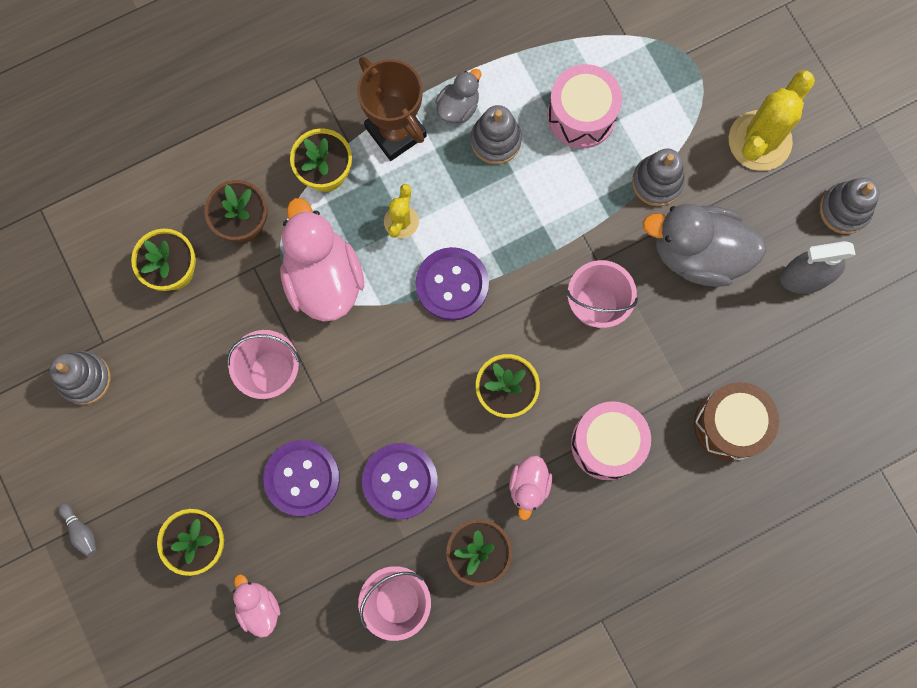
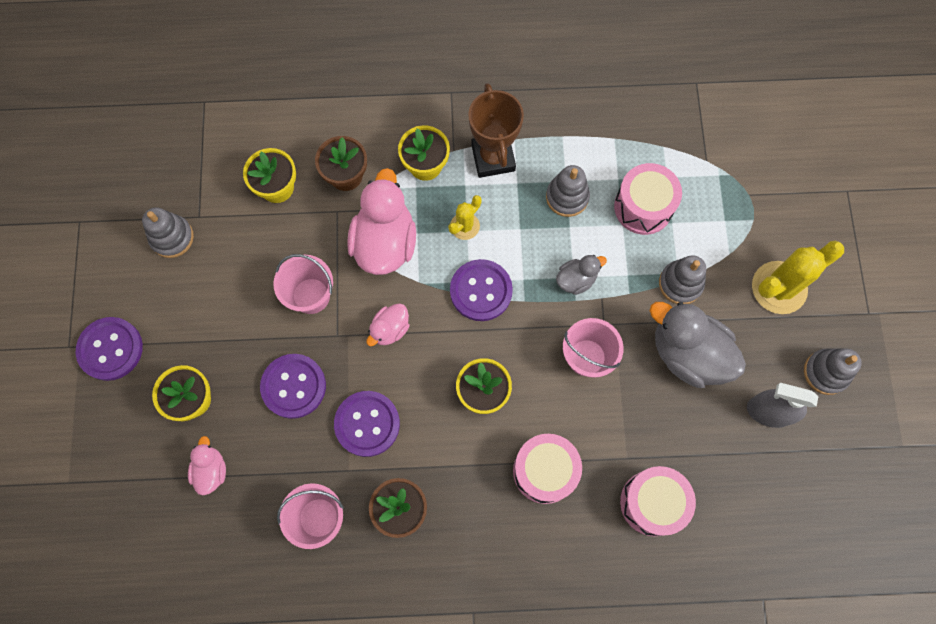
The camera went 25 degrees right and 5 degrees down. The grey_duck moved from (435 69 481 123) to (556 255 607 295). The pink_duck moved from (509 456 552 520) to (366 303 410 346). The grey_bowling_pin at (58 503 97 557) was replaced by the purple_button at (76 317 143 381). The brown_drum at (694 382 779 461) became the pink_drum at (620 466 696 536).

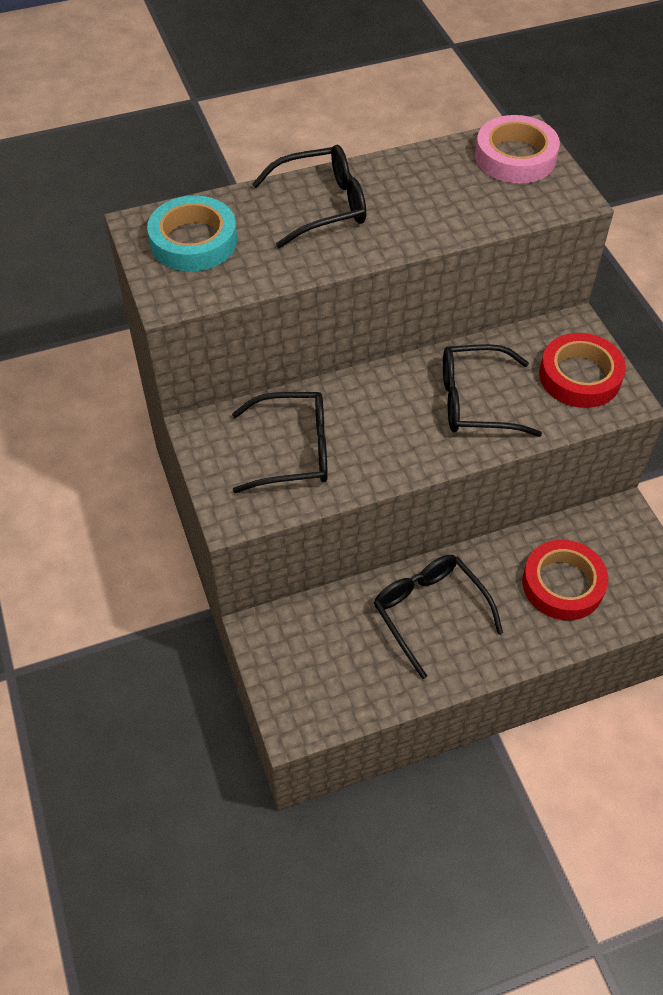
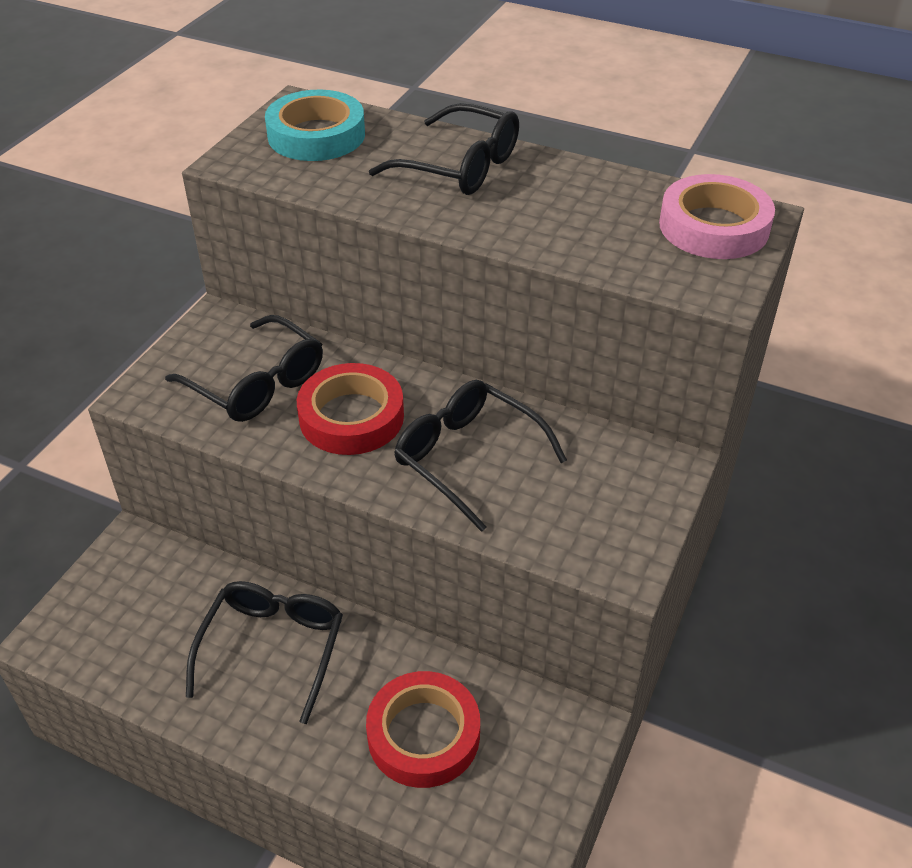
The camera went 45 degrees right and 10 degrees down. The red_tape moved from (539 333 626 408) to (297 363 404 455).

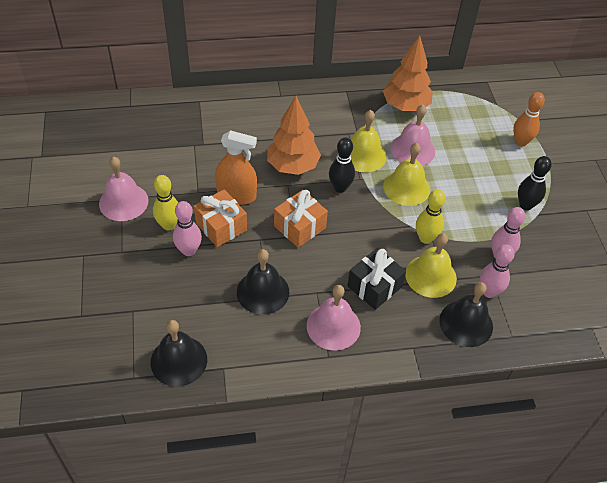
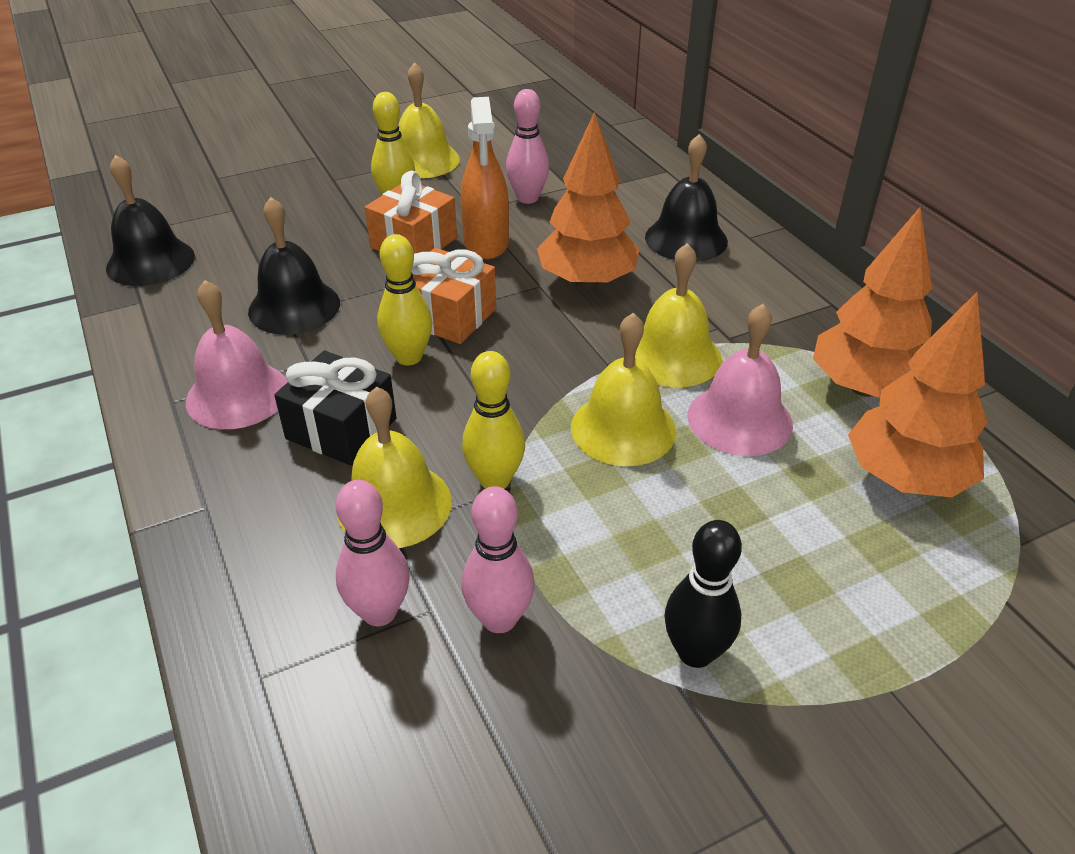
The camera went 75 degrees right and 10 degrees down. The black_bowling_pin at (329 137 355 193) disappeared. The orange_bowling_pin at (513 92 545 146) disappeared. The yellow_bowling_pin at (377 234 432 365) appeared. The orange_tree at (848 292 987 497) appeared. The pink_bowling_pin moved from (173 201 202 256) to (506 89 549 204). The black_bell moved from (439 282 493 347) to (645 134 728 262). The pink_bell at (99 157 149 221) became the yellow_bell at (398 62 460 178).

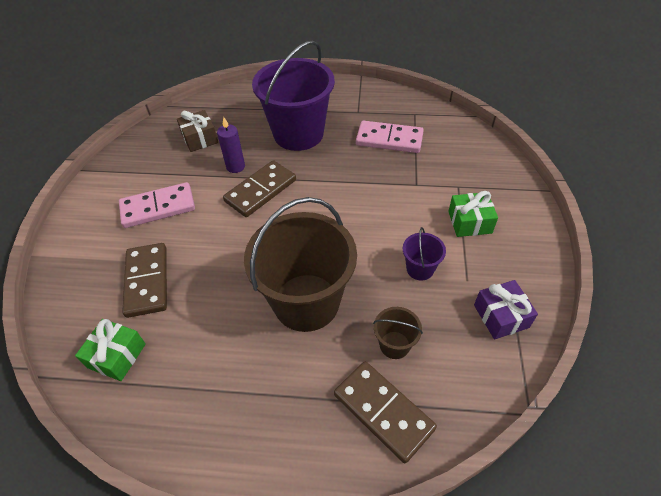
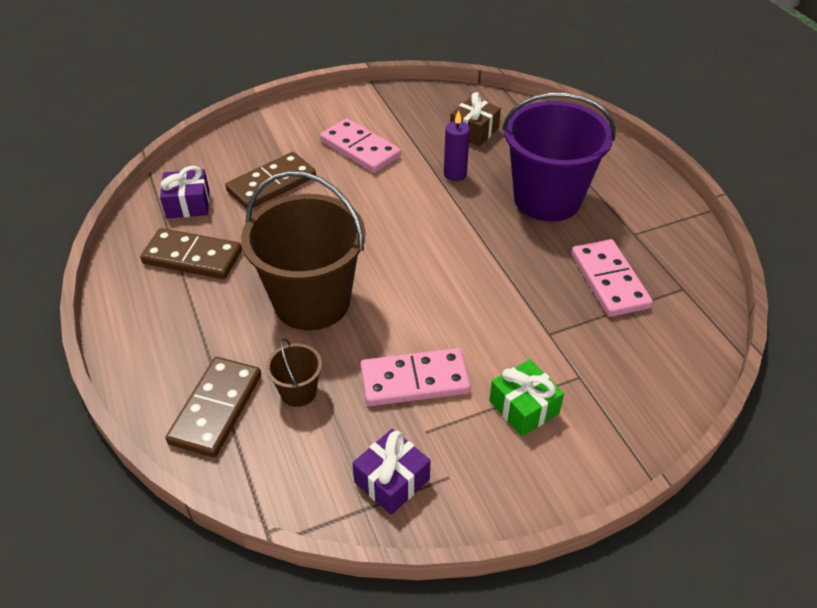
The camera went 60 degrees right and 5 degrees down. The brown_domino moved from (223 160 296 217) to (140 228 242 279). The purple_bucket at (403 227 446 281) was replaced by the pink_domino at (360 348 471 406). The green_gift at (75 319 146 381) became the purple_gift at (160 166 210 219).

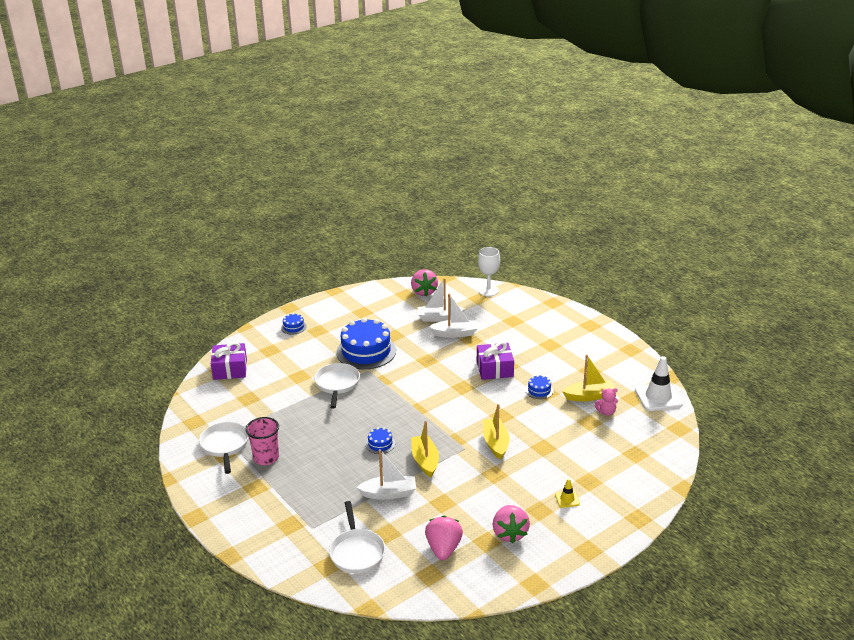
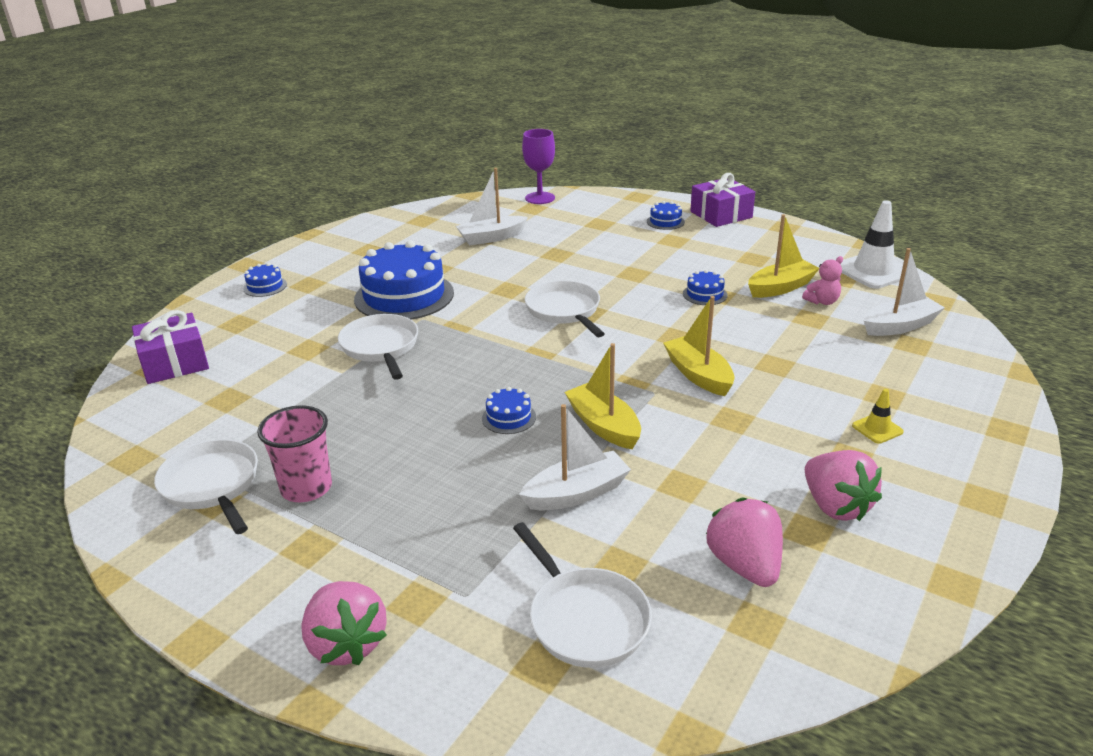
The camera went 20 degrees left and 0 degrees up. The white_pan at (525 281 605 337) appeared. The blue_cake at (647 201 685 230) appeared. The pink_strawberry moved from (411 269 438 296) to (301 581 387 665). The white_boat moved from (429 294 477 338) to (864 248 945 336). The purple_gift moved from (477 342 514 380) to (690 173 755 227). The white_goblet at (478 247 500 296) became the purple_goblet at (522 129 555 204).

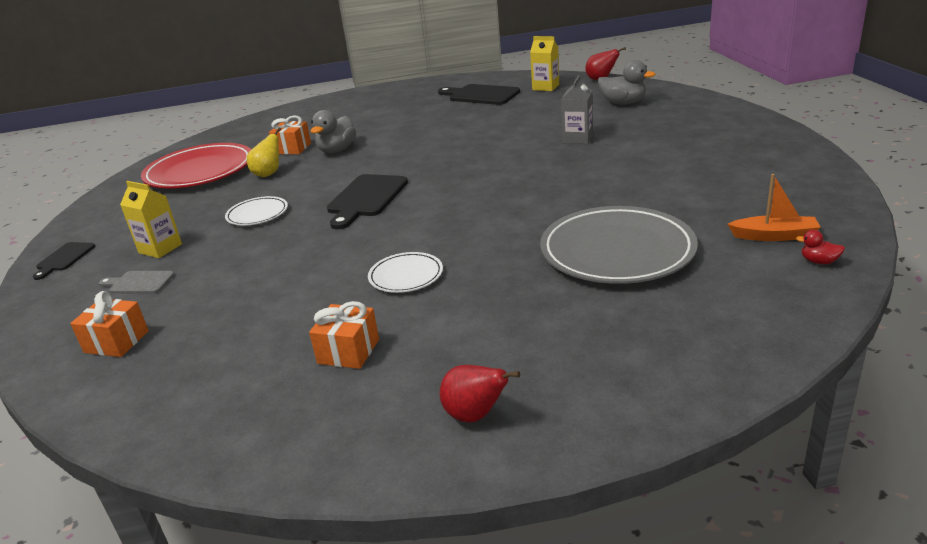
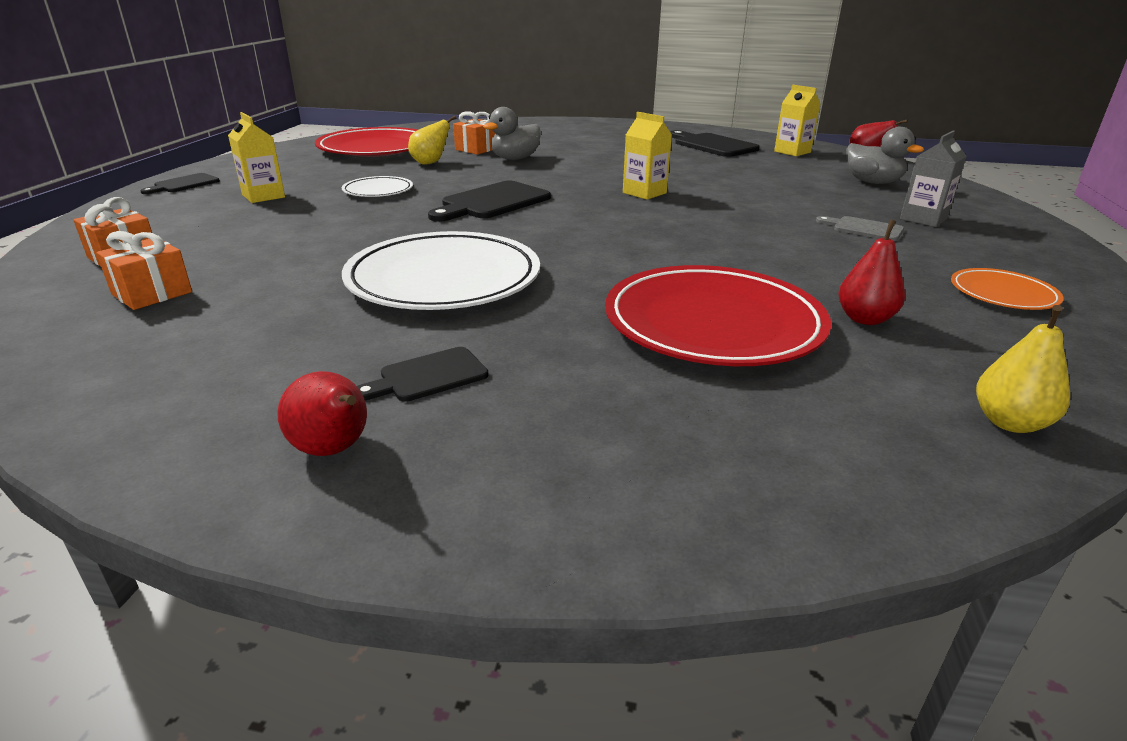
The camera went 20 degrees right and 0 degrees up. The orange_boat at (728 174 821 241) disappeared. The black_cutting_board at (357 347 488 402) appeared. The yellow_carton at (623 112 672 200) appeared. The red_pear at (838 220 905 325) appeared. The orange_plate at (951 268 1064 310) appeared. The grey_cutting_board moved from (99 271 174 294) to (816 216 904 241). The orange_gift moved from (309 301 379 369) to (96 231 192 310). The grey_carton moved from (561 75 593 144) to (900 131 967 227). The red_duck at (796 230 845 264) was replaced by the yellow_pear at (976 305 1070 433). The grey_plate at (540 206 698 284) became the red_plate at (605 265 831 366). The white_plate at (368 252 443 293) changed to 2.02 times the size.

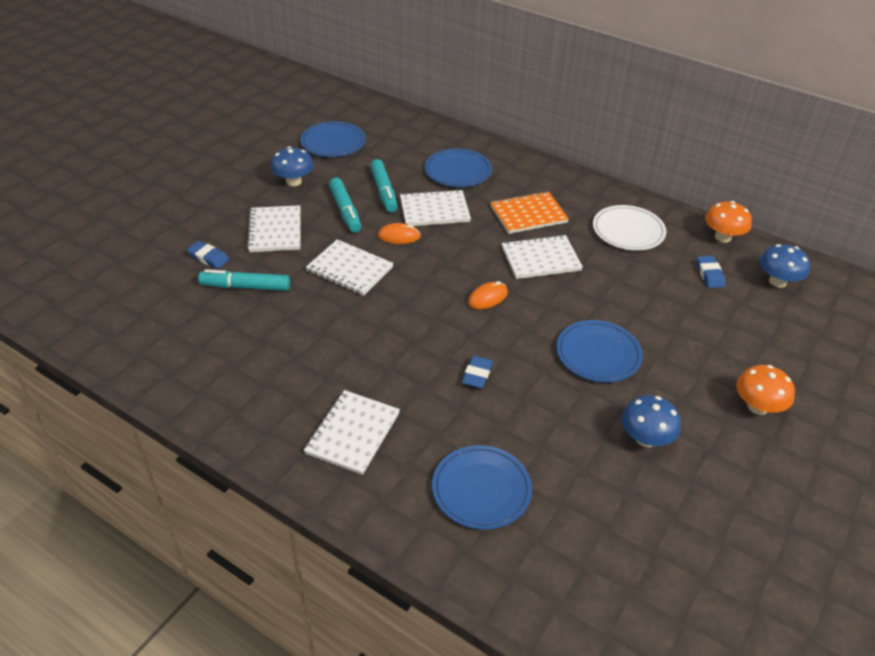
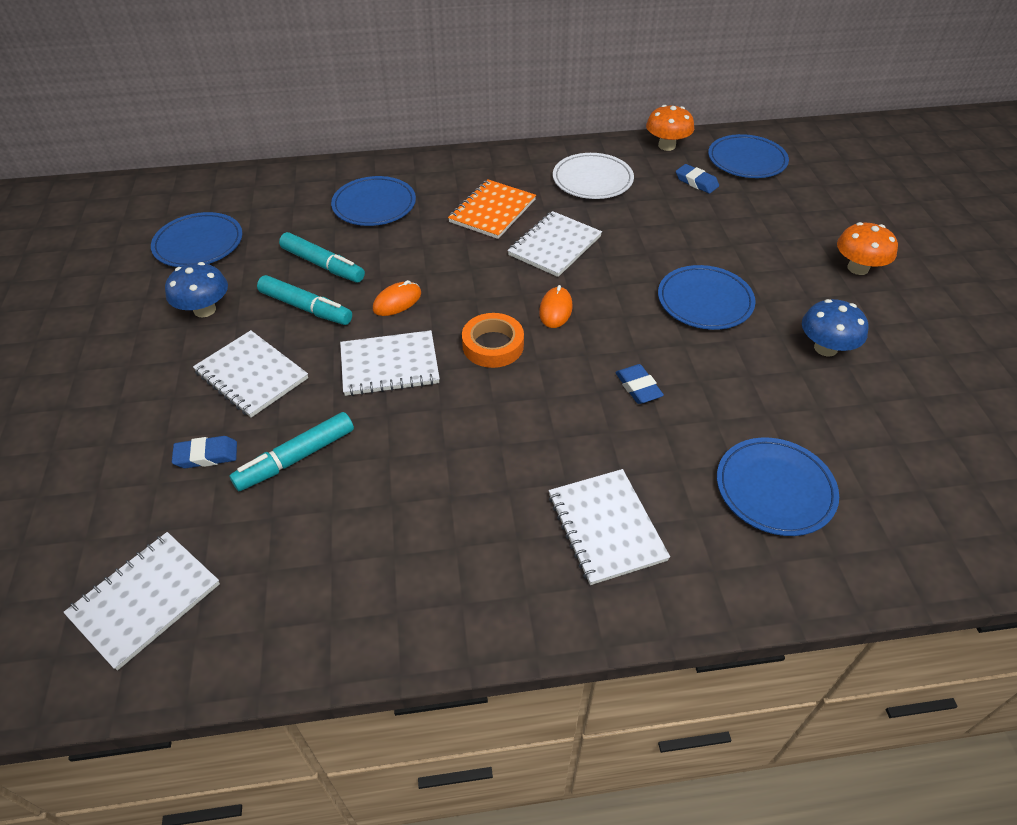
The camera went 40 degrees left and 5 degrees up. The orange_tape at (462 313 524 368) appeared. The white_notebook moved from (400 189 471 226) to (63 532 220 671). The blue_mushroom at (760 244 810 288) was replaced by the blue_plate at (708 134 789 178).

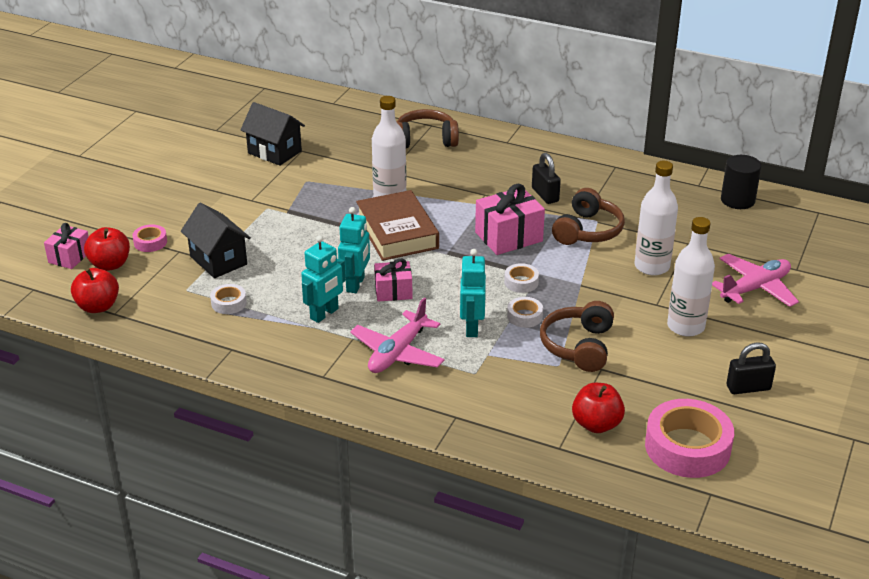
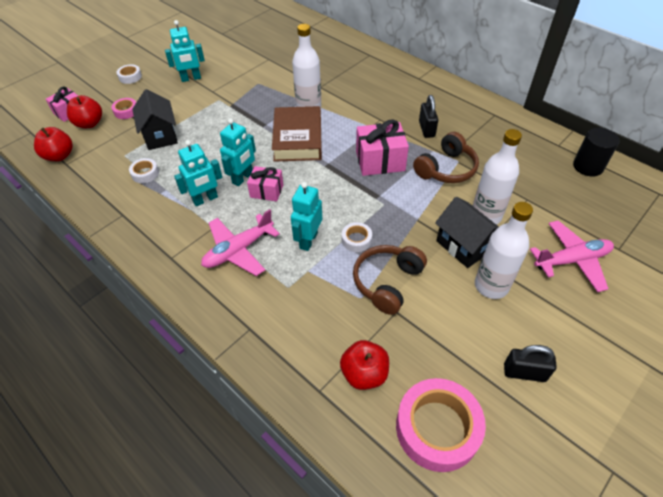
The camera went 20 degrees right and 15 degrees up. The brown_headphones at (397 109 459 148) disappeared. The turquoise_robot at (165 20 205 82) appeared. The black_house moved from (241 102 305 166) to (435 197 499 268). The white_tape moved from (504 263 539 293) to (117 64 142 84).

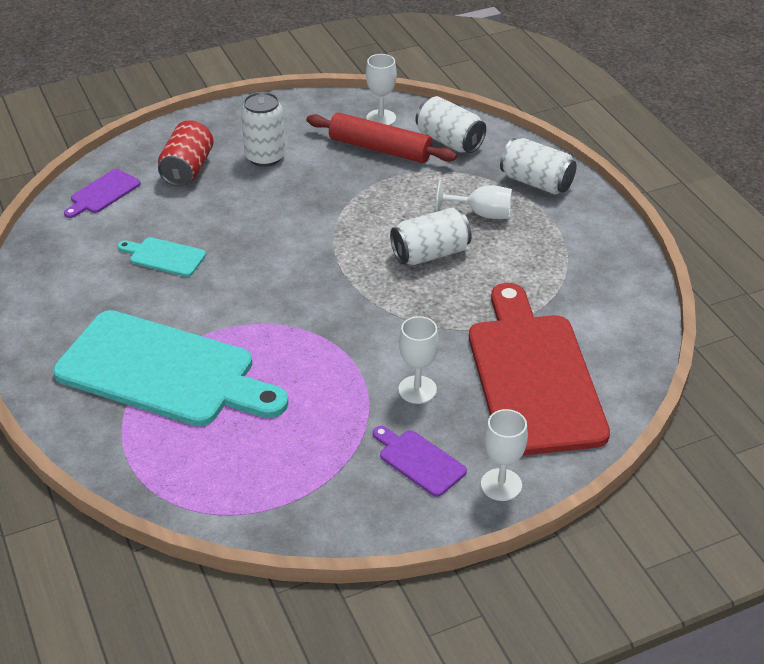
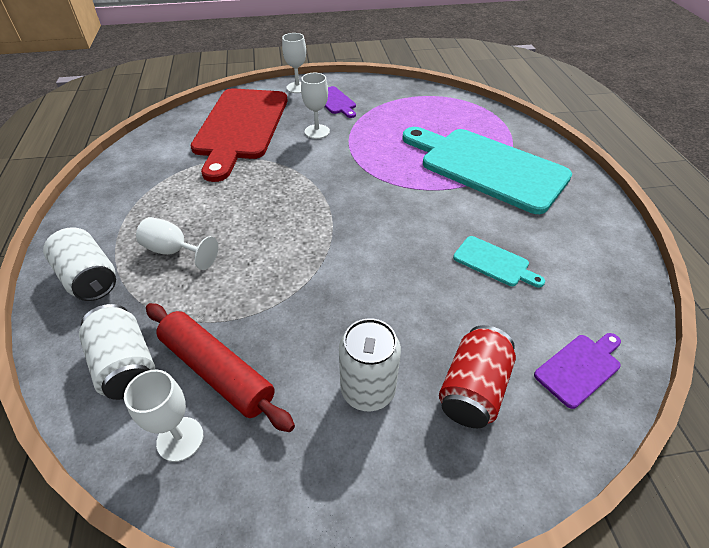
The camera went 165 degrees left and 5 degrees up. The white_can at (390 208 472 265) disappeared.

